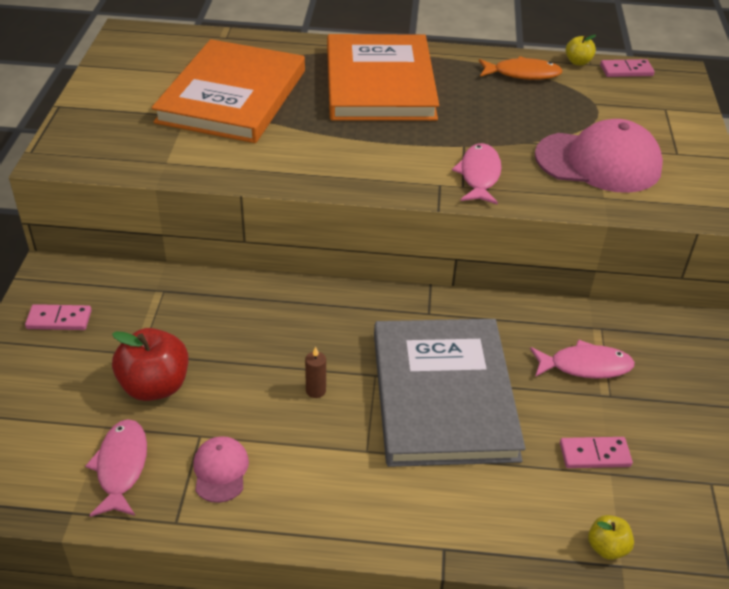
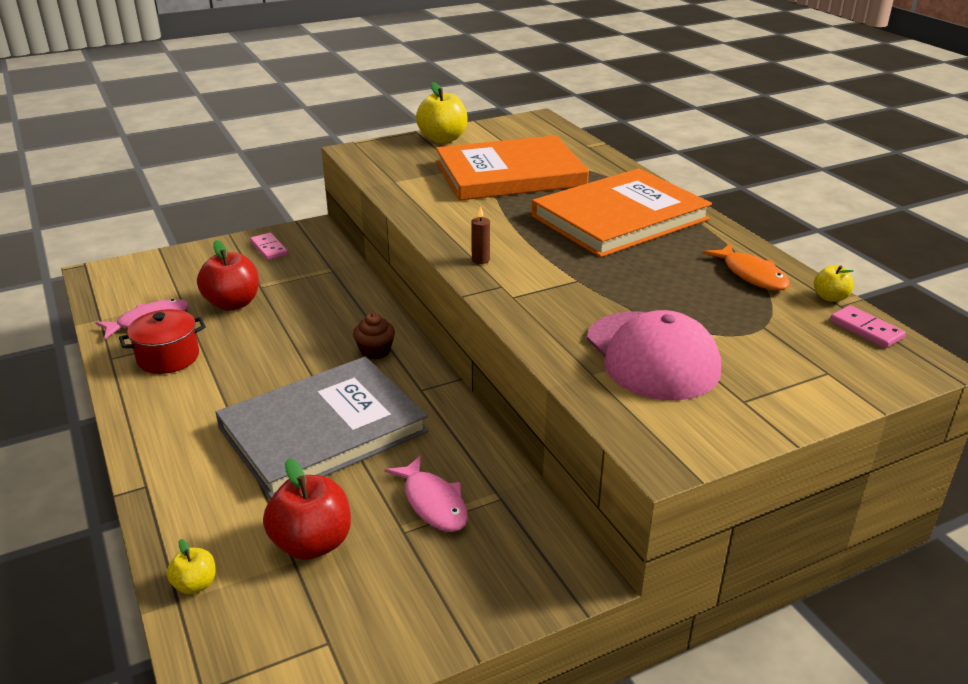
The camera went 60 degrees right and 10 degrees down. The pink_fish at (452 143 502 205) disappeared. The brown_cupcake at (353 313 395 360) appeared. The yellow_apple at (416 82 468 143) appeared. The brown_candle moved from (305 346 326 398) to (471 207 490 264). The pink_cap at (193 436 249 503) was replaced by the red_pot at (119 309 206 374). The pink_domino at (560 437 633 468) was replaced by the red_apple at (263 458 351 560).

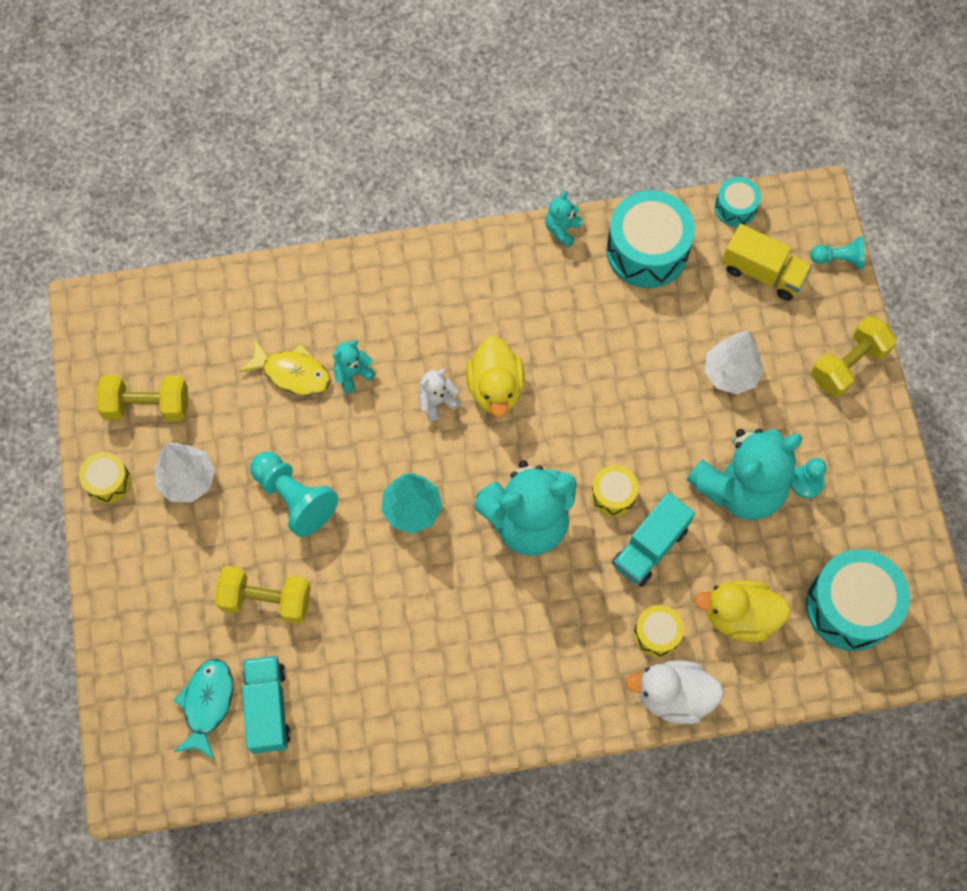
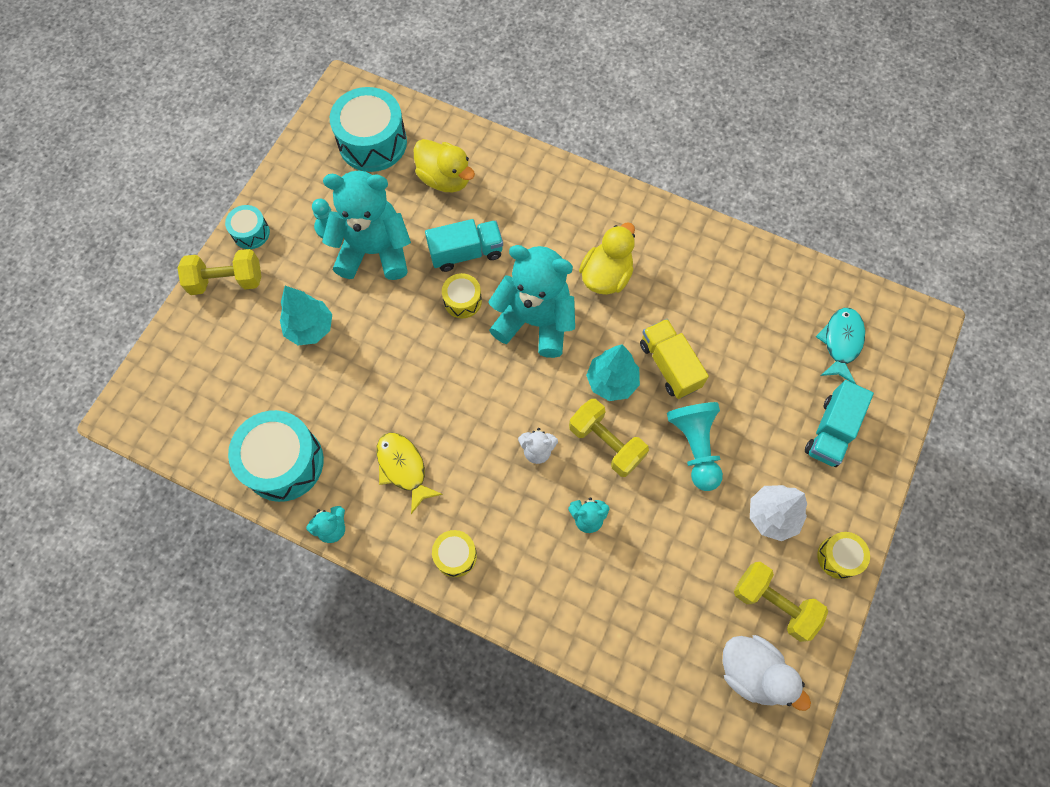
The camera went 145 degrees left and 0 degrees up. The turquoise_pawn at (810 236 865 269) disappeared. The yellow_dumbbell moved from (215 566 311 624) to (569 399 649 477). The yellow_fish moved from (239 339 331 396) to (376 432 443 514). The turquoise_truck moved from (242 656 291 754) to (805 380 874 467). The yellow_duck moved from (466 336 525 417) to (579 222 635 295). The white_duck moved from (625 660 724 724) to (723 635 811 711). The yellow_drum moved from (634 605 684 657) to (432 530 477 577). The turquoise_drum moved from (715 177 761 227) to (225 205 270 249). The yellow_truck moved from (722 224 812 301) to (640 319 709 399). The white_tree at (705 330 764 394) became the turquoise_tree at (280 286 332 345). The turquoise_fish at (173 659 233 760) turned 150 degrees clockwise.

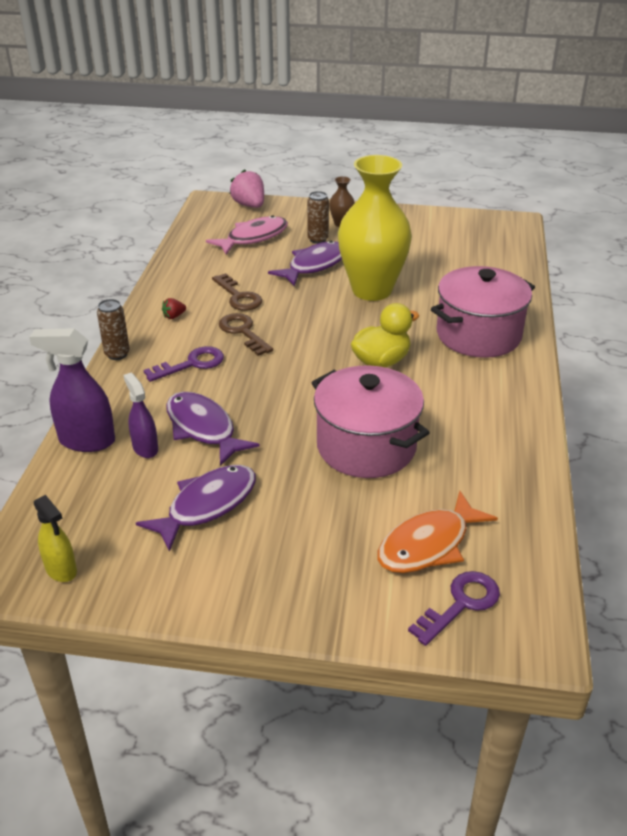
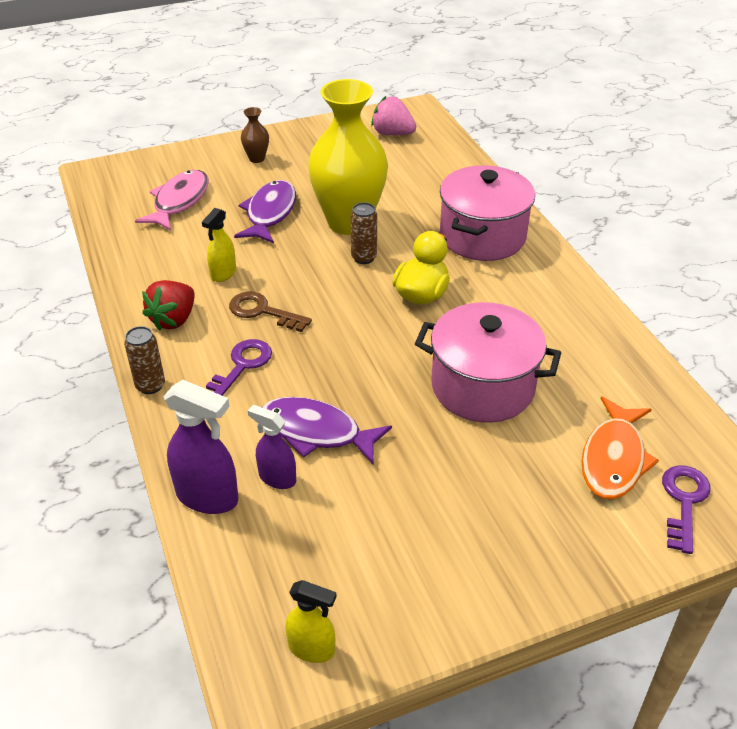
The camera went 30 degrees left and 5 degrees up. The purple_fish at (136 465 256 552) disappeared. The pink_strawberry moved from (229 169 264 208) to (371 96 416 135). The brown_can moved from (307 191 329 244) to (350 202 377 264). The brown_key at (212 273 262 311) was replaced by the yellow_spray_bottle at (202 208 236 282). The purple_spray_bottle at (29 328 115 452) turned 135 degrees counterclockwise. The red_strawberry at (162 298 186 319) changed to 2.03 times the size.

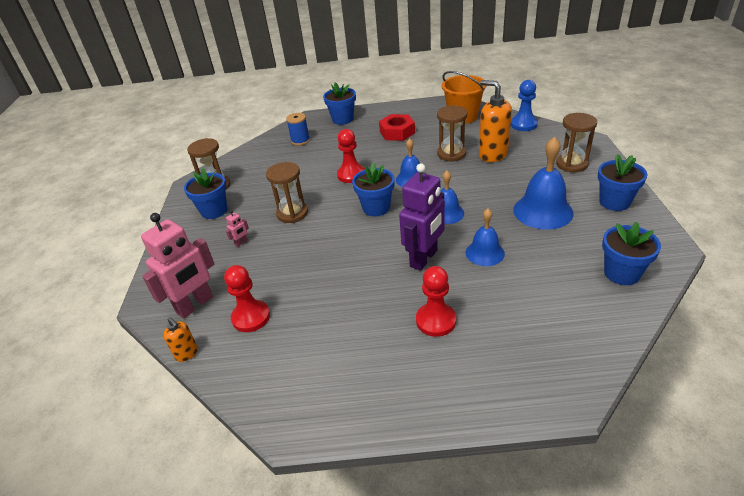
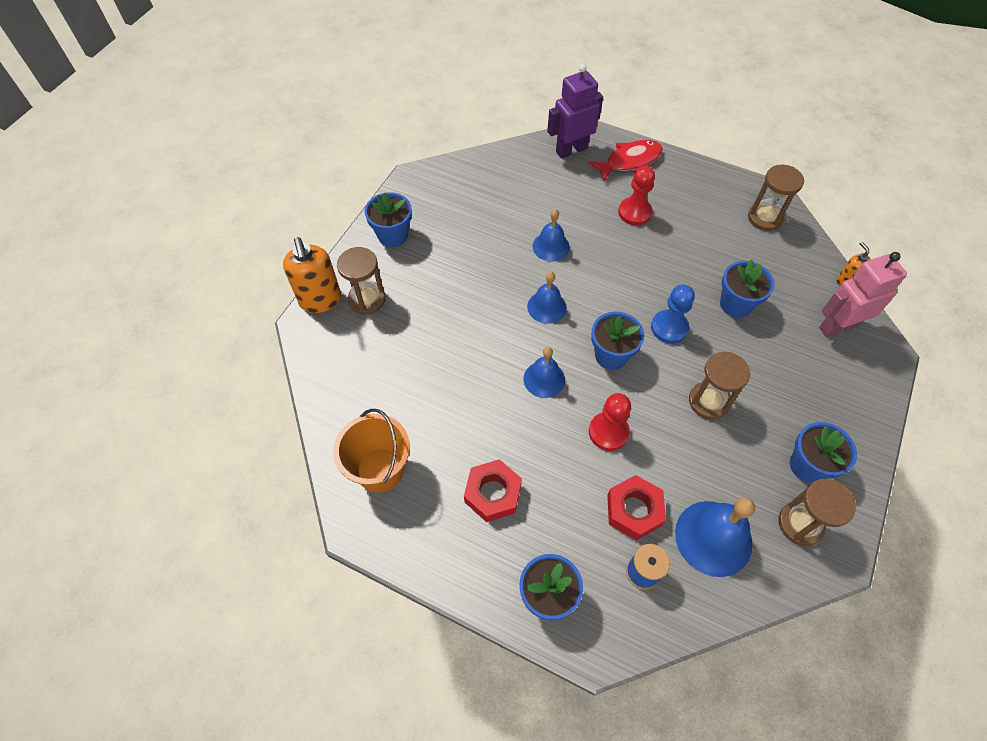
The camera went 155 degrees left and 20 degrees up. The red_pawn at (224 265 270 332) disappeared. The pink_robot at (226 210 249 247) disappeared. The red_fish at (588 140 663 181) appeared. The red_nut at (607 475 666 540) appeared. The purple_robot moved from (399 163 445 271) to (547 63 603 159). The brown_hourglass moved from (437 105 468 162) to (748 165 804 231). The orange_soap_dispenser moved from (479 80 512 162) to (283 237 341 313). The blue_pawn moved from (511 80 538 131) to (651 285 695 344). The blue_bell moved from (513 137 573 230) to (675 498 755 577). The blue_flower_pot moved from (602 222 661 285) to (720 260 774 318).

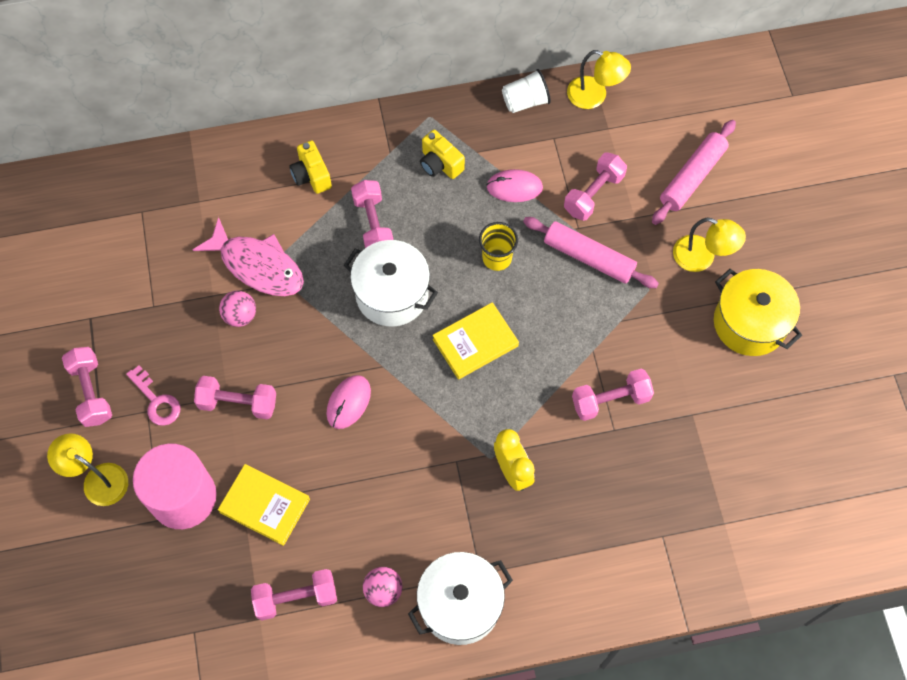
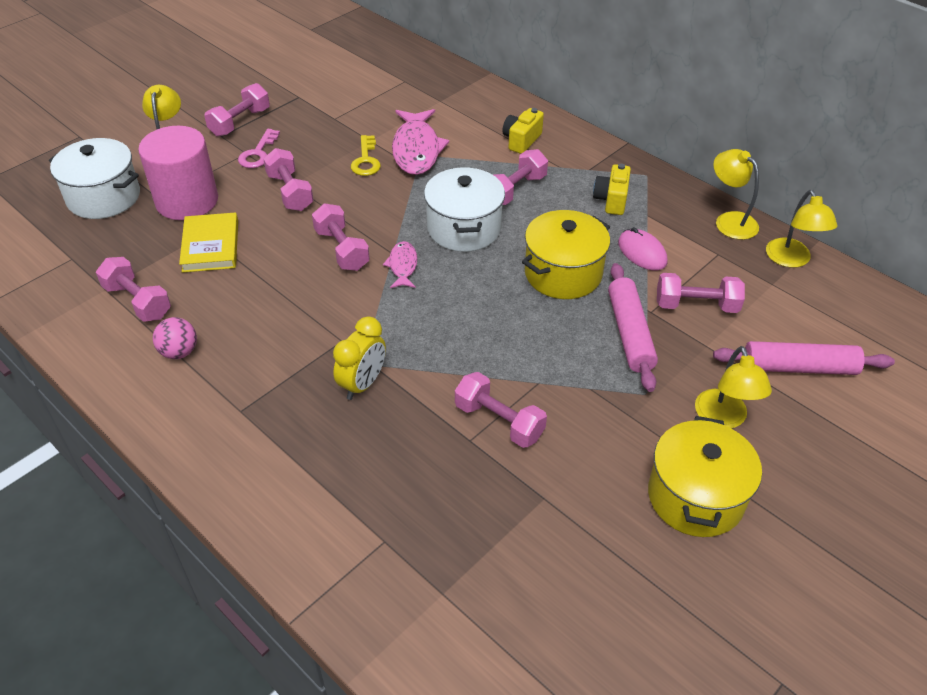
The camera went 55 degrees right and 20 degrees down. The yellow_book at (432 302 519 380) disappeared. The pink_fish at (383 241 417 288) appeared. The white_pot moved from (408 552 513 645) to (49 138 140 219). The pink_ball at (219 291 256 327) was replaced by the yellow_key at (351 135 381 176). The pink_mouse at (326 375 371 429) was replaced by the pink_dumbbell at (312 204 370 271). The yellow_cup at (479 222 518 271) was replaced by the yellow_pot at (522 210 610 299). The white_cup at (502 69 551 113) was replaced by the yellow_lamp at (713 149 759 240).

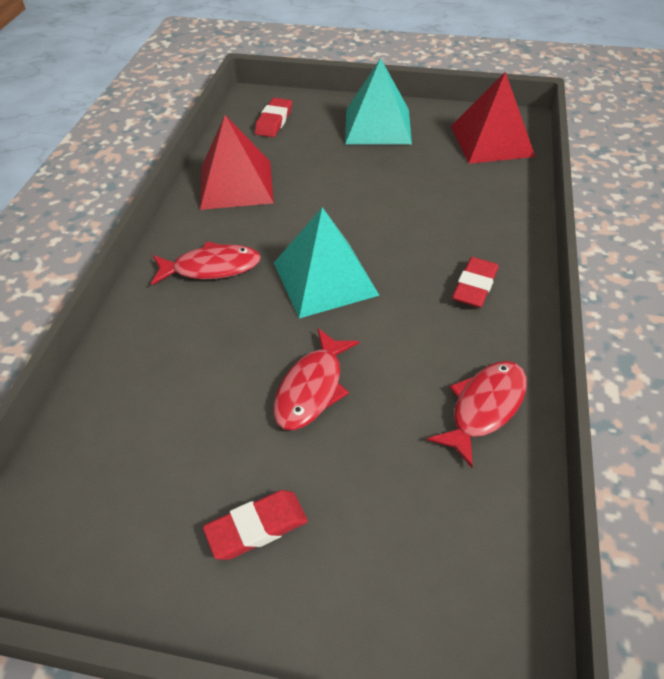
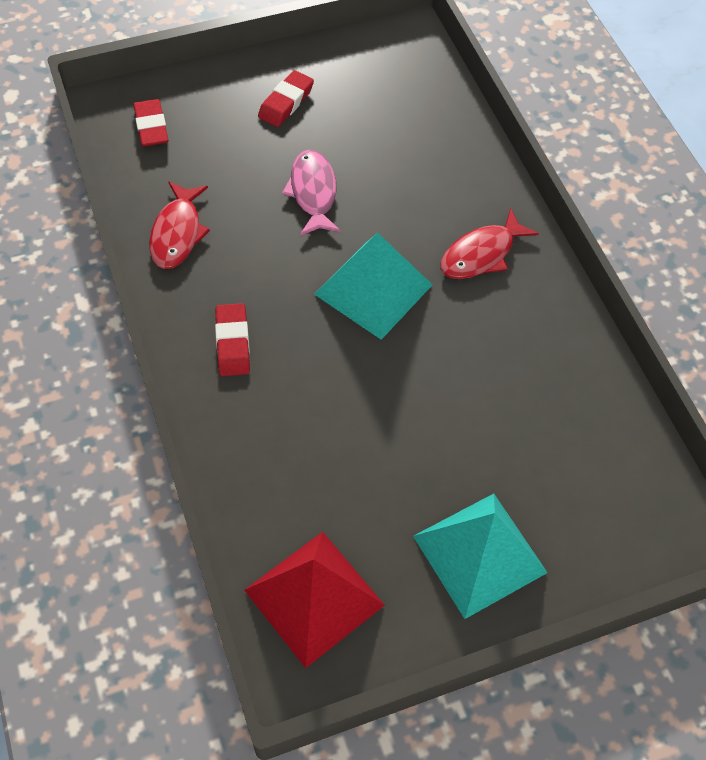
The camera went 145 degrees right and 10 degrees up. The red_pyramid at (200 115 274 210) disappeared. The red_eraser moved from (255 98 292 137) to (133 99 168 147). The red_fish at (273 328 359 430) became the pink_fish at (282 149 341 236).

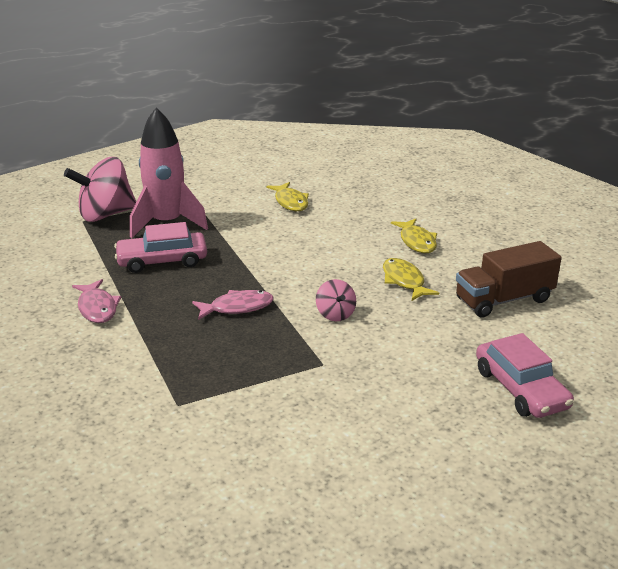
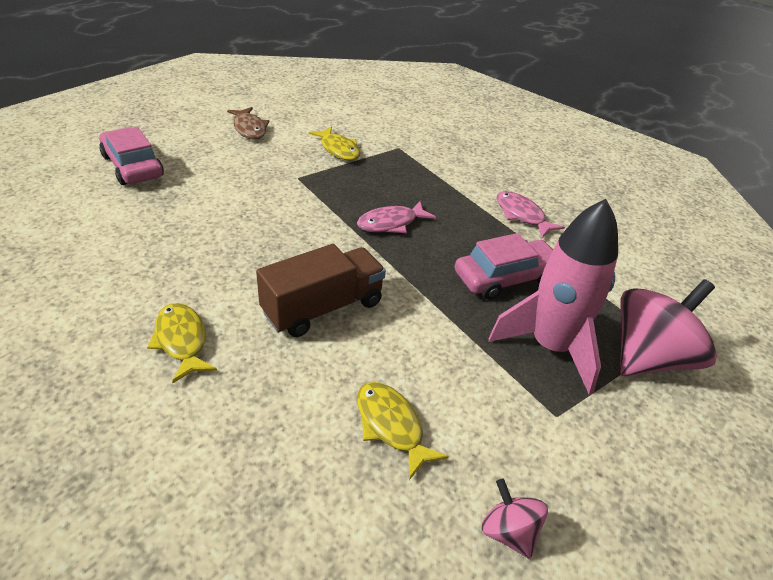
The camera went 165 degrees right and 10 degrees up. The brown_fish at (227 107 269 139) appeared. The pink_spinning_top moved from (316 279 356 321) to (481 478 548 559). The yellow_fish moved from (383 258 439 301) to (308 127 360 161). The brown_truck moved from (456 241 562 318) to (256 244 386 337).

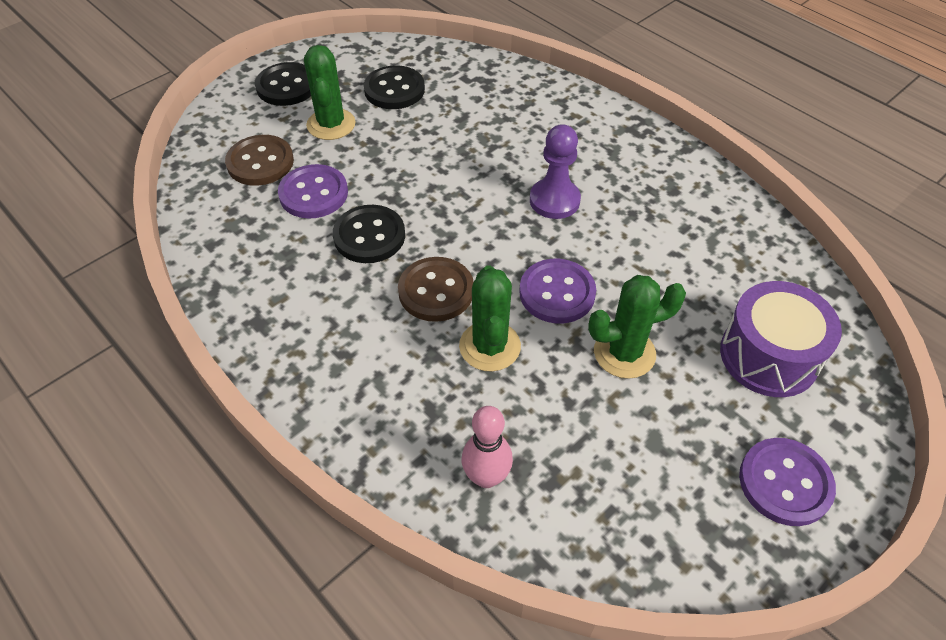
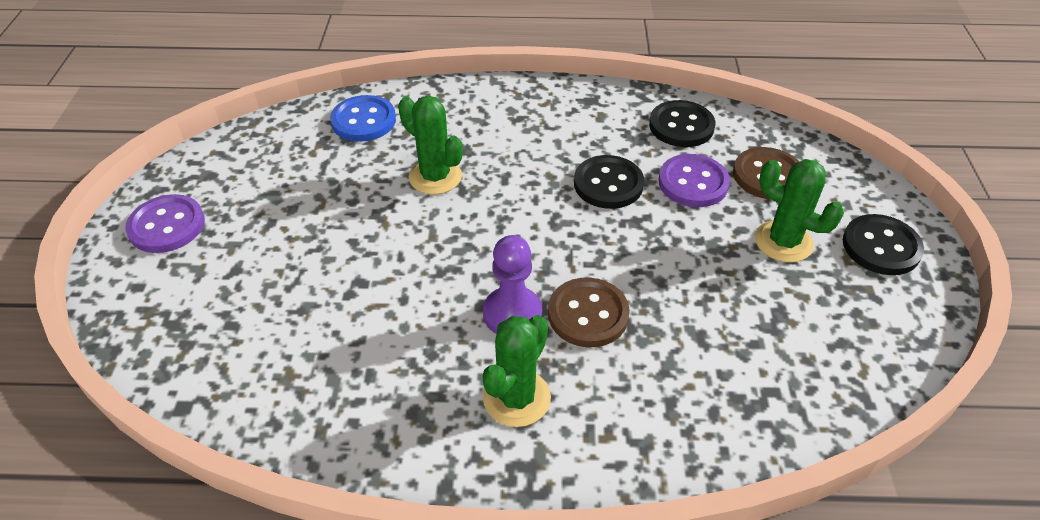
The camera went 135 degrees right and 5 degrees down. The purple_button at (519 259 596 323) disappeared. The purple_drum at (720 281 842 397) disappeared. The black_button moved from (364 65 425 109) to (649 100 715 147). The brown_button moved from (398 257 474 322) to (548 277 630 347). The green_cactus moved from (588 275 686 379) to (482 315 551 427). The pink_bowling_pin at (462 406 513 488) was replaced by the blue_button at (330 95 396 142).

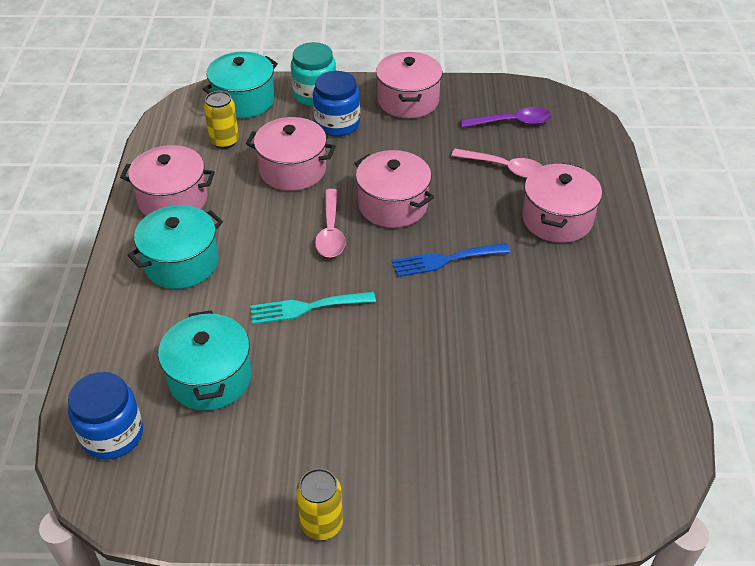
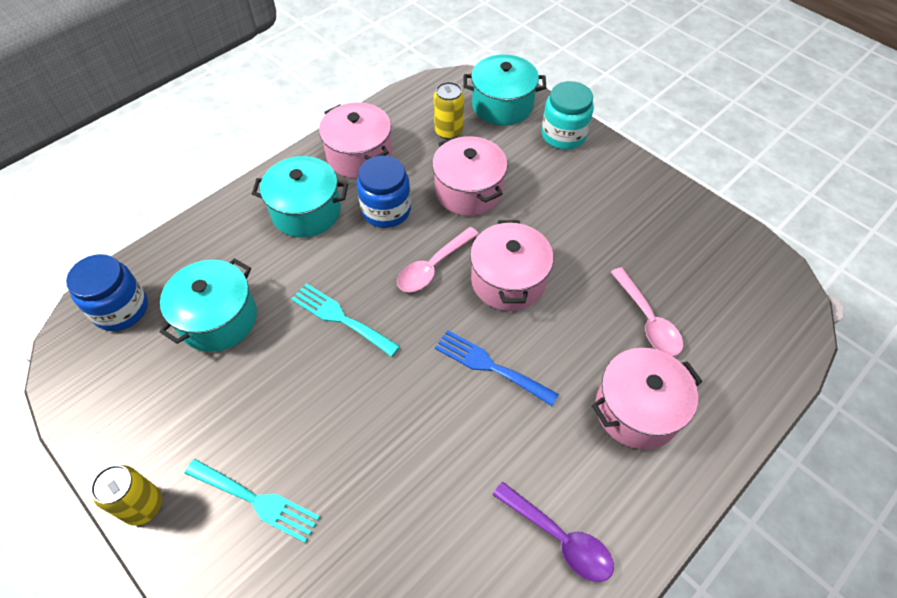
The camera went 45 degrees right and 10 degrees up. The pink_pot at (376 52 443 118) disappeared. The turquoise_fork at (185 459 320 543) appeared. The blue_jar moved from (313 71 360 137) to (357 156 411 228). The purple_spoon moved from (460 107 552 128) to (492 482 614 582).

